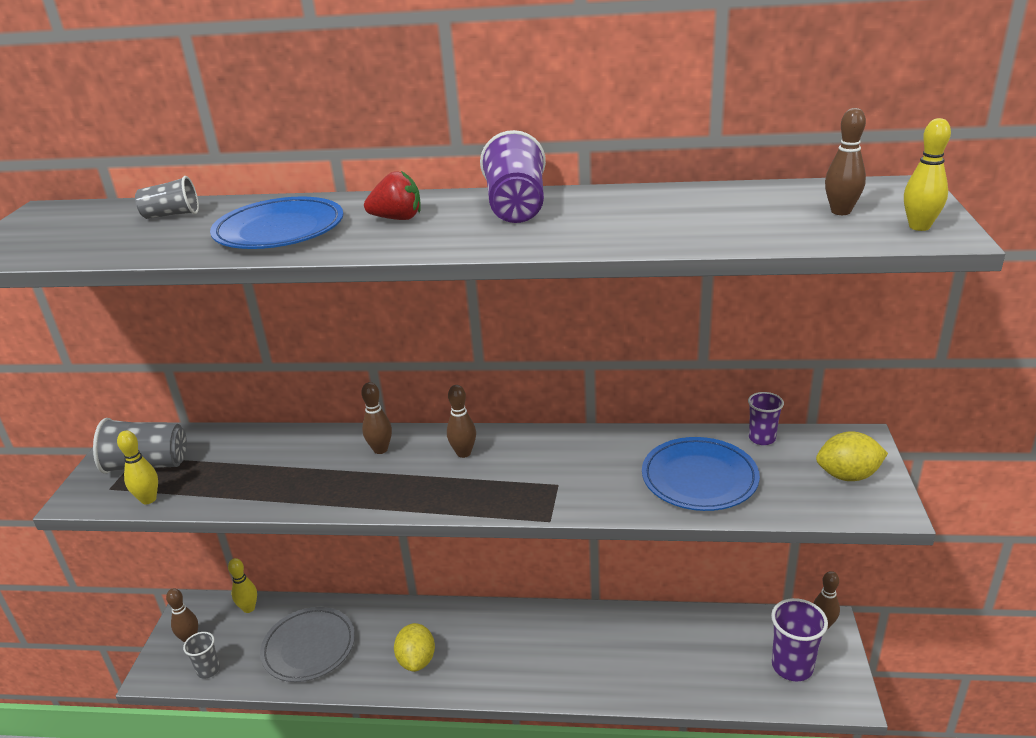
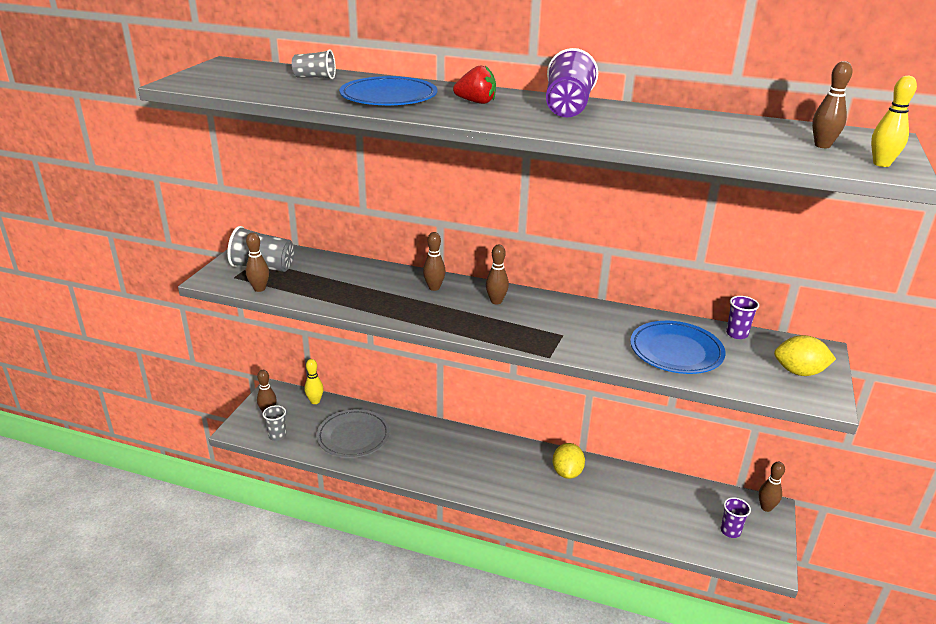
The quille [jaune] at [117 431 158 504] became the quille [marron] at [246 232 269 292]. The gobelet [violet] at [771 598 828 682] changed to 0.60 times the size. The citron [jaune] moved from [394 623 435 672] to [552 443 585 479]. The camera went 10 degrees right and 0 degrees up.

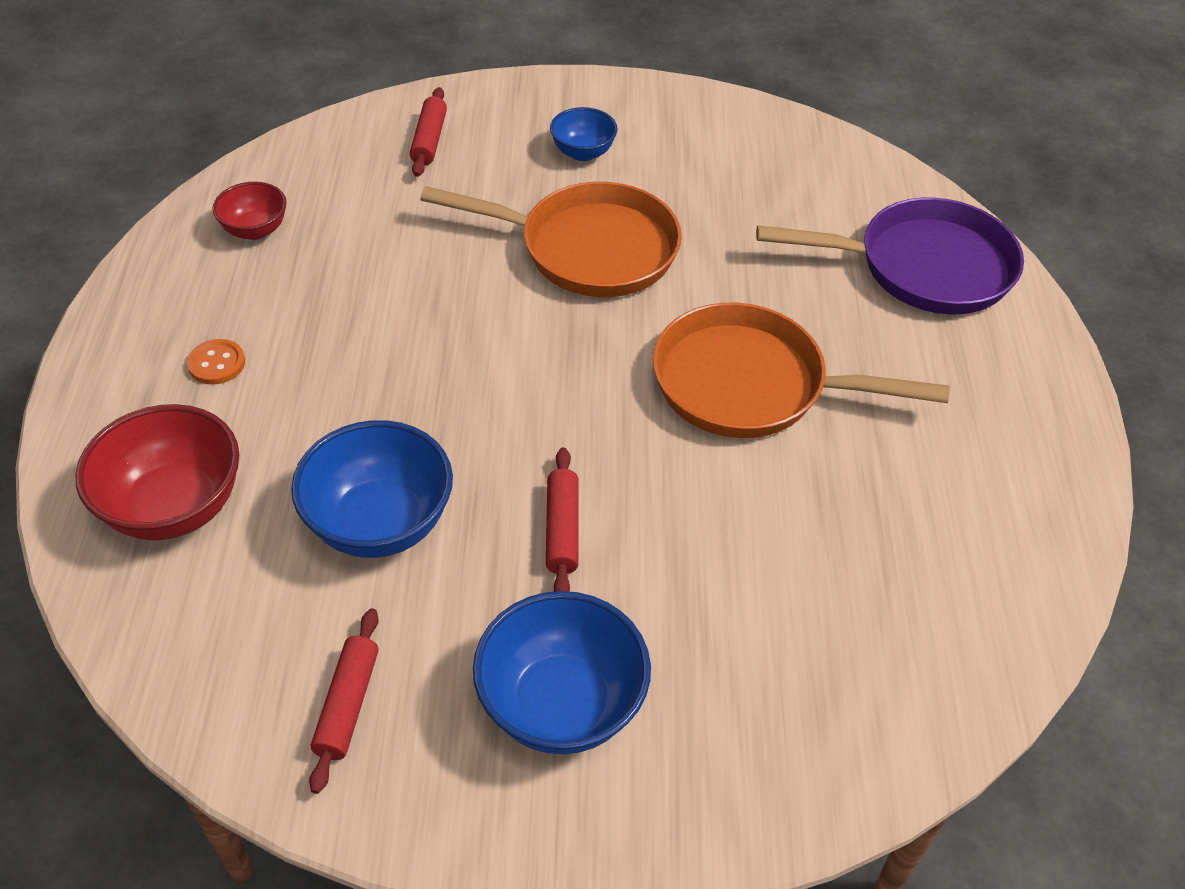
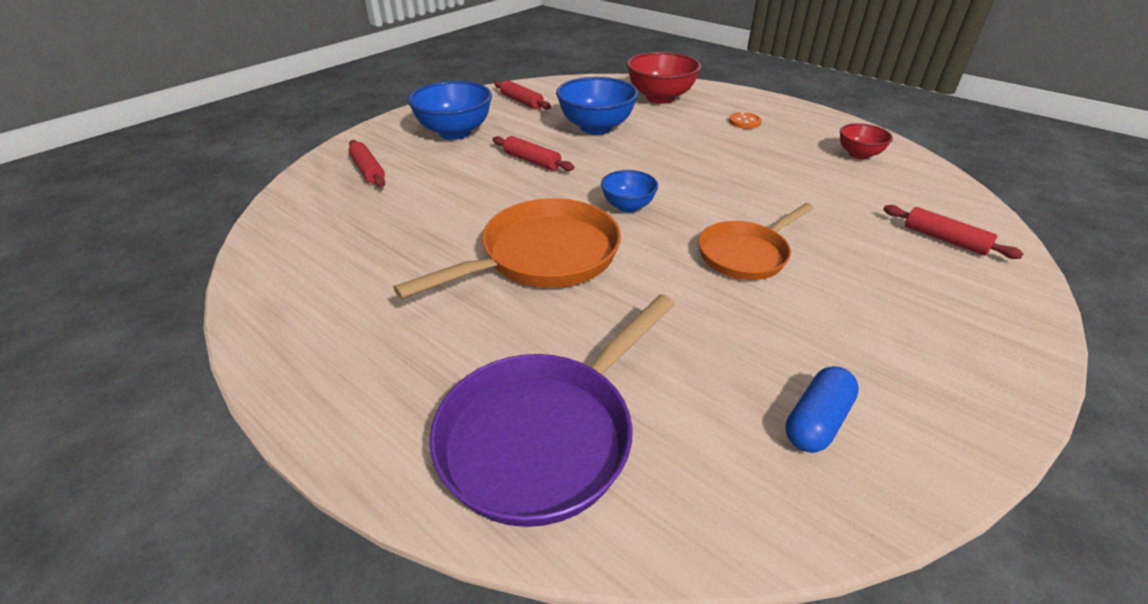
The bol [bleu] moved from [550 107 617 161] to [601 170 658 213]. The poêle [orange] at [420 182 682 297] changed to 0.65 times the size. The rouleau à pâtisserie [rouge] at [349 140 385 187] appeared. The gélule [bleu] at [786 366 859 453] appeared. The camera went 130 degrees right and 10 degrees down.

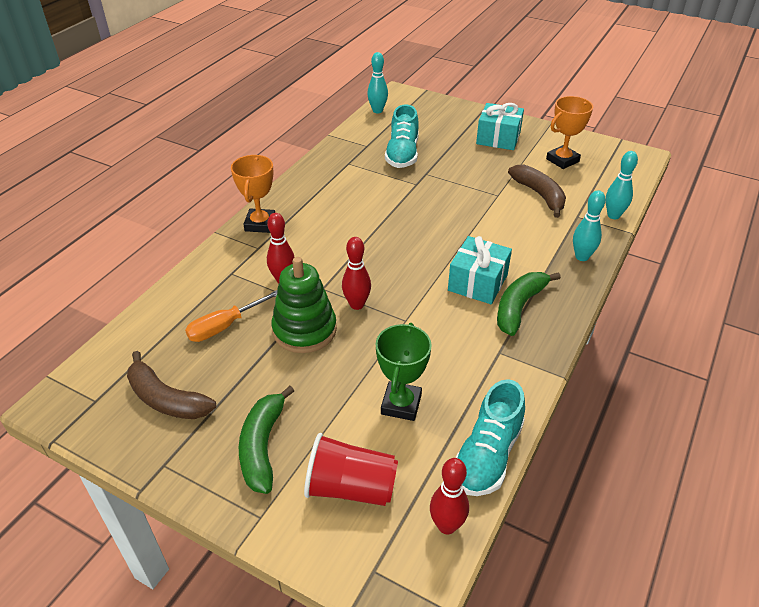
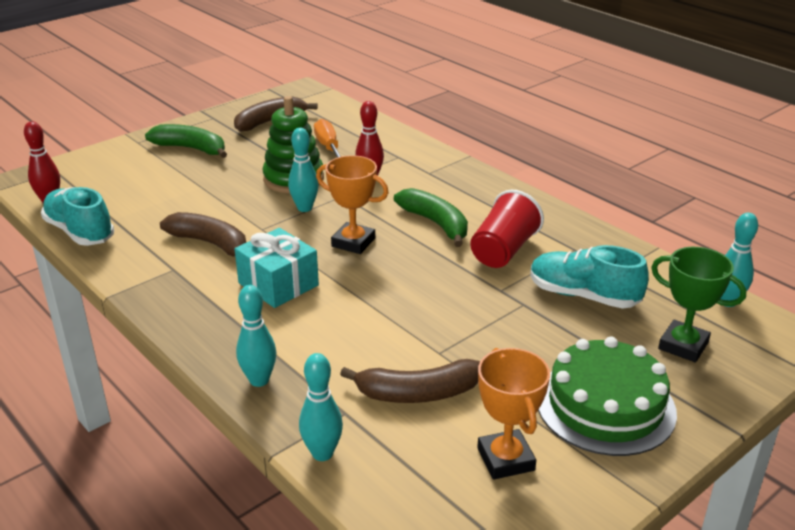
The cadeau [turquoise] at [476 103 524 150] was replaced by the gâteau [vert] at [538 337 677 456]. The trophée [orange] moved from [231 155 275 233] to [316 155 389 254]. The quille [rouge] at [342 237 371 310] became the quille [turquoise] at [288 128 319 212]. The banane [vert] moved from [497 272 561 336] to [394 188 468 247]. The trophée [vert] moved from [376 323 432 421] to [651 247 747 362]. The gobelet [rouge] moved from [304 433 398 506] to [470 190 544 268]. The banane [marron] at [160 212 246 256] appeared. The camera went 110 degrees right and 10 degrees down.

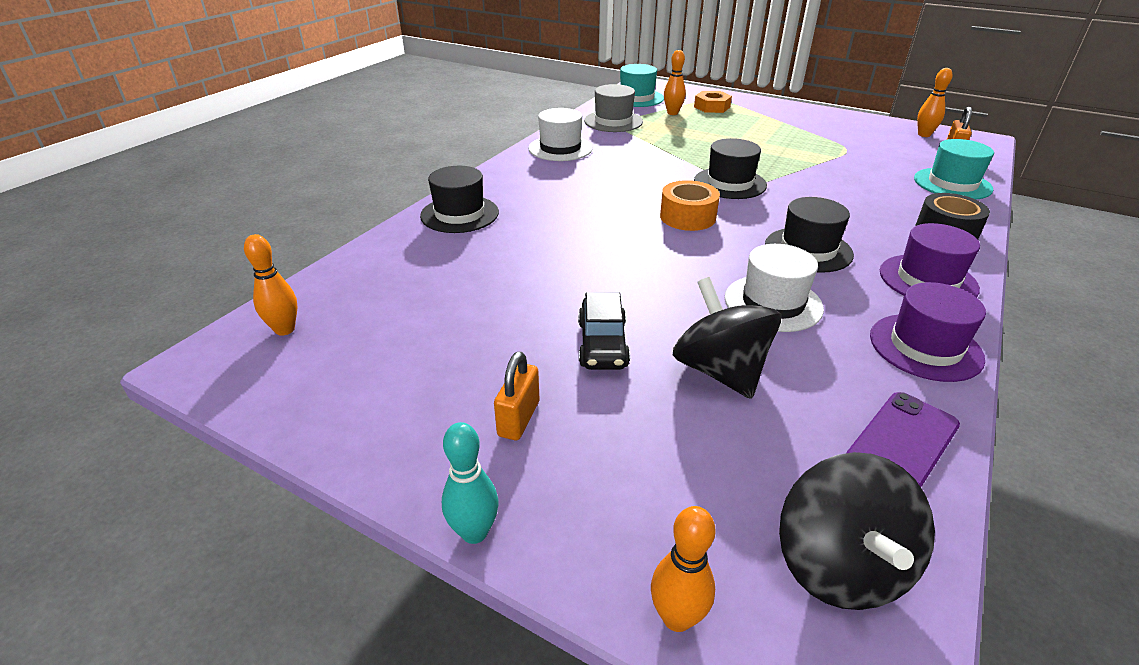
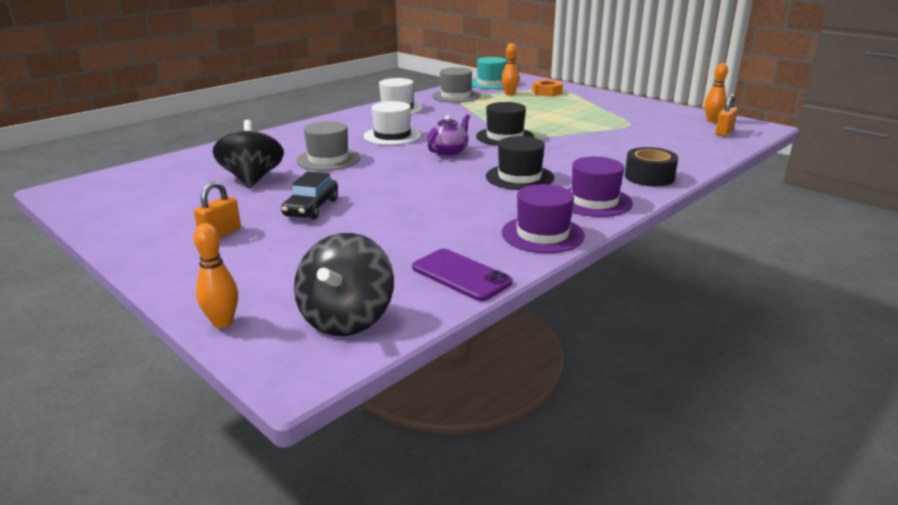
The chapeau [turquoise] at [914 139 994 199] disappeared. The chapeau [noir] at [420 166 499 233] disappeared. The ruban adhésif [orange] at [660 180 720 231] was replaced by the théière [violet] at [427 114 470 157]. The quille [orange] at [244 234 297 336] disappeared. The chapeau [blanc] moved from [725 244 824 332] to [364 101 421 145]. The toupie [noir] moved from [673 277 781 399] to [213 120 284 188]. The téléphone [violet] at [847 392 960 487] turned 75 degrees clockwise. The quille [turquoise] at [442 422 499 544] disappeared. The chapeau [gris] at [296 121 360 171] appeared. The camera went 15 degrees right and 10 degrees down.

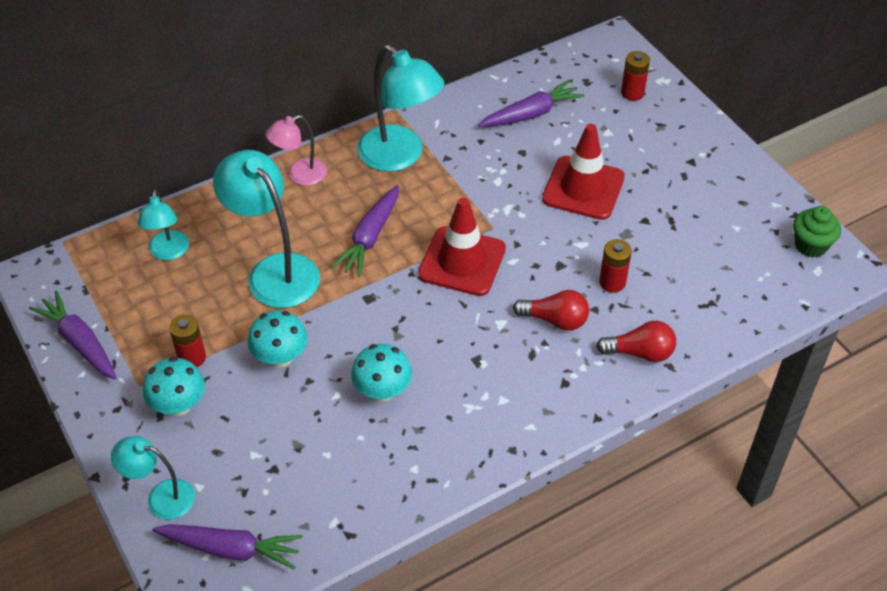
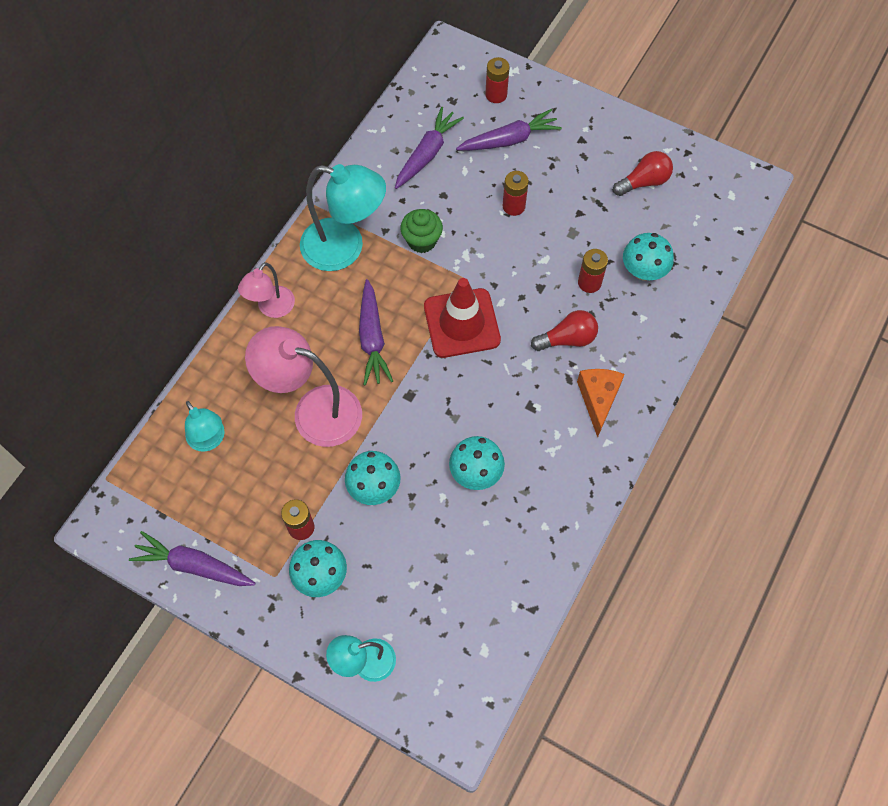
The cône de chantier [rouge] at [542 124 625 220] was replaced by the pile [rouge] at [502 171 529 216]. The lampe [turquoise] at [213 150 320 308] became the lampe [rose] at [245 326 362 447]. The muffin [vert] moved from [793 206 841 257] to [400 209 443 253]. The ampoule [rouge] moved from [596 321 676 362] to [613 151 673 196]. The carotte [violet] moved from [152 524 303 569] to [456 109 562 151]. The champignon [turquoise] at [623 233 674 281] appeared. The fromage [orange] at [577 369 625 437] appeared. The camera went 30 degrees left and 15 degrees up.

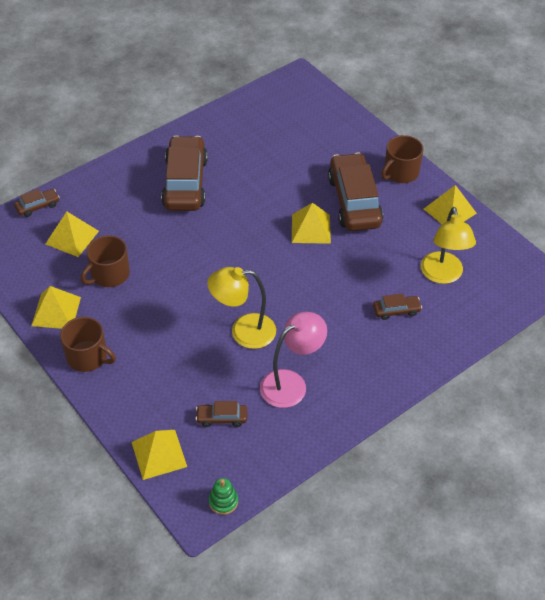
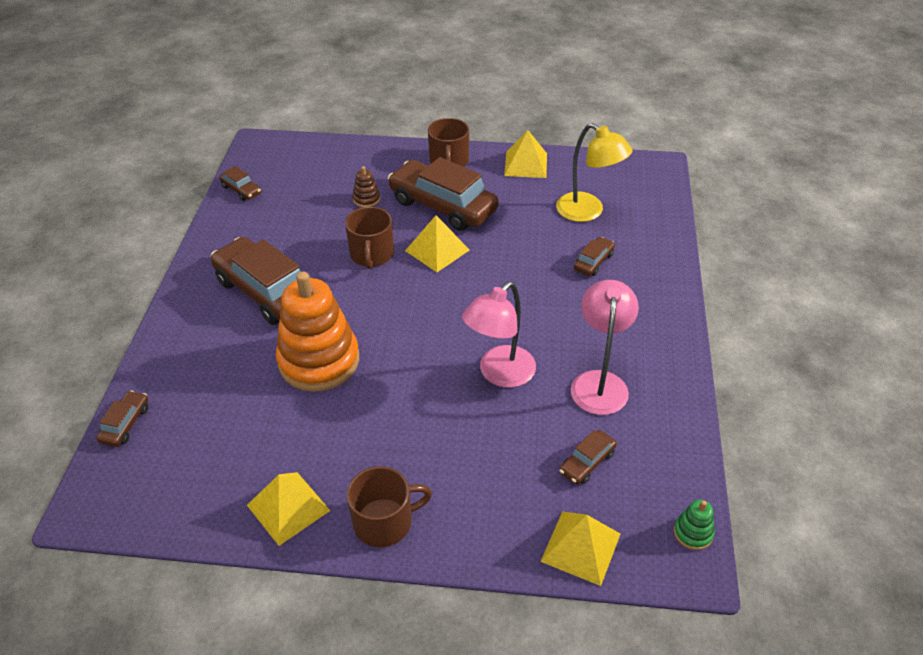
The pyramide [jaune] at [46 212 99 257] disappeared. The tasse [marron] moved from [81 235 130 287] to [345 207 394 269]. The lampe [jaune] at [207 267 276 349] became the lampe [rose] at [462 282 536 388]. The voiture [marron] at [219 166 261 201] appeared. The jouet à empiler [marron] at [353 166 380 208] appeared. The jouet à empiler [orange] at [276 272 359 392] appeared. The camera went 45 degrees left and 5 degrees down.

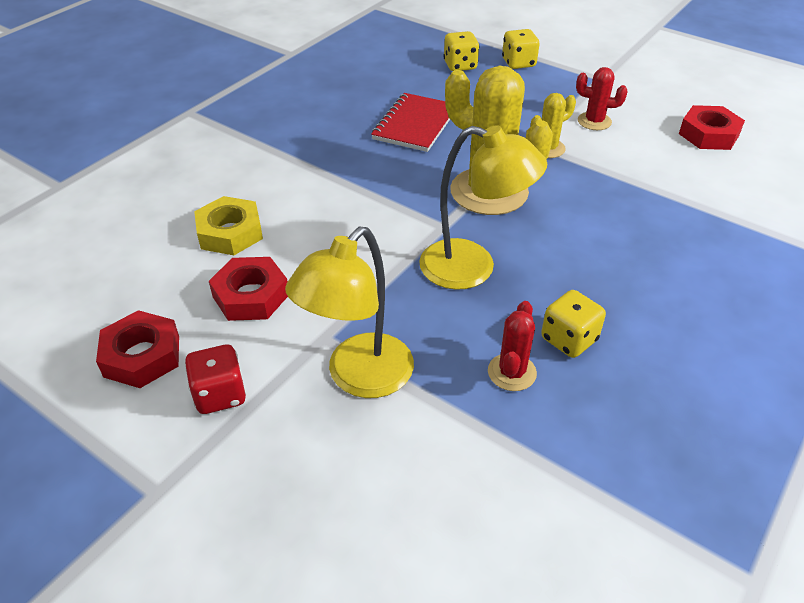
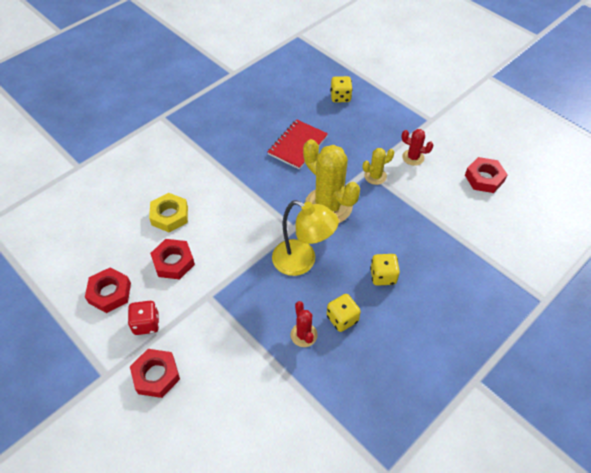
The dé [jaune] moved from [502 29 539 69] to [370 254 400 286]. The lampe [jaune] at [285 226 414 398] disappeared. The cactus [rouge] at [488 301 537 391] turned 45 degrees counterclockwise. The écrou [rouge] at [130 349 180 398] appeared. The camera went 10 degrees right and 10 degrees up.

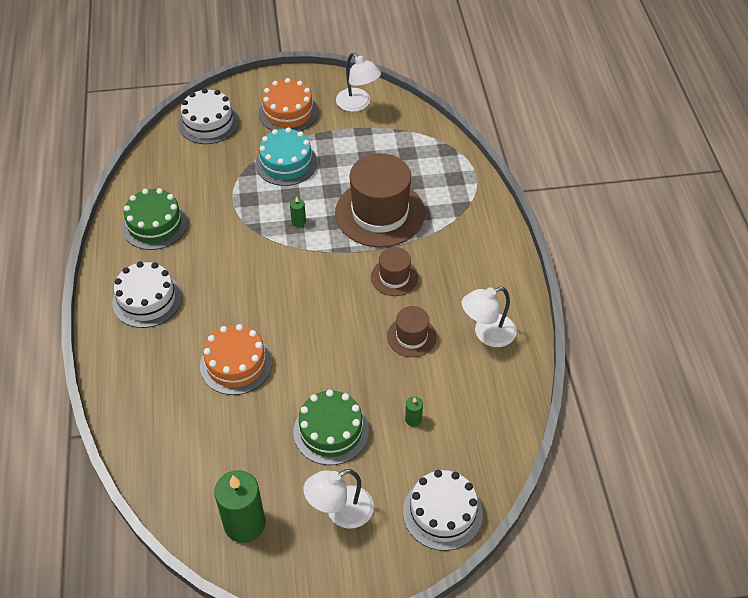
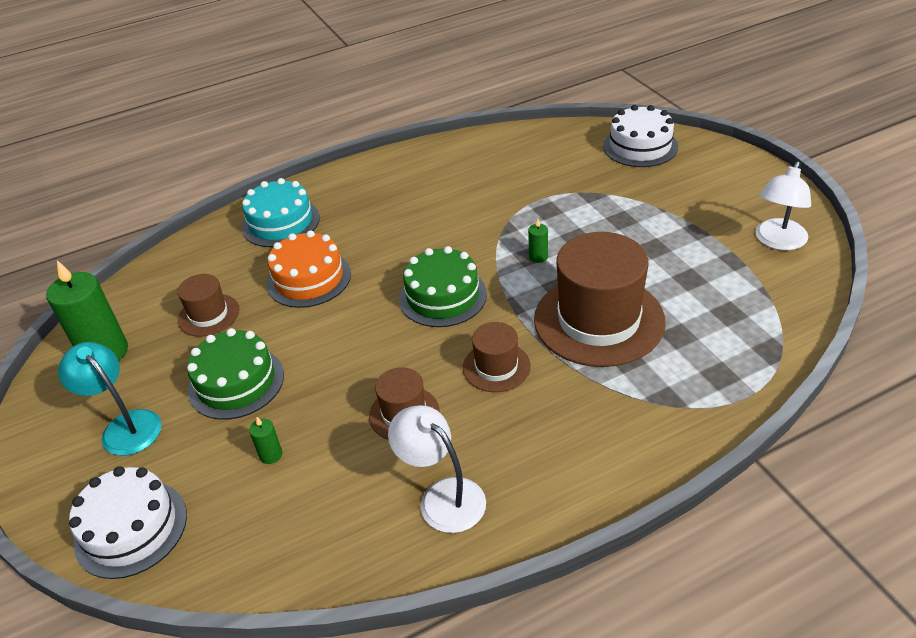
The gâteau [orange] at [259 78 318 132] disappeared. The gâteau [turquoise] moved from [255 127 317 186] to [242 178 320 247]. The gâteau [vert] moved from [122 188 188 250] to [399 246 487 327]. The gâteau [blanc] at [112 261 182 328] disappeared. The lampe [blanc] at [303 469 374 529] became the lampe [turquoise] at [58 342 162 456]. The chapeau [marron] at [177 274 239 337] appeared. The camera went 75 degrees right and 10 degrees down.

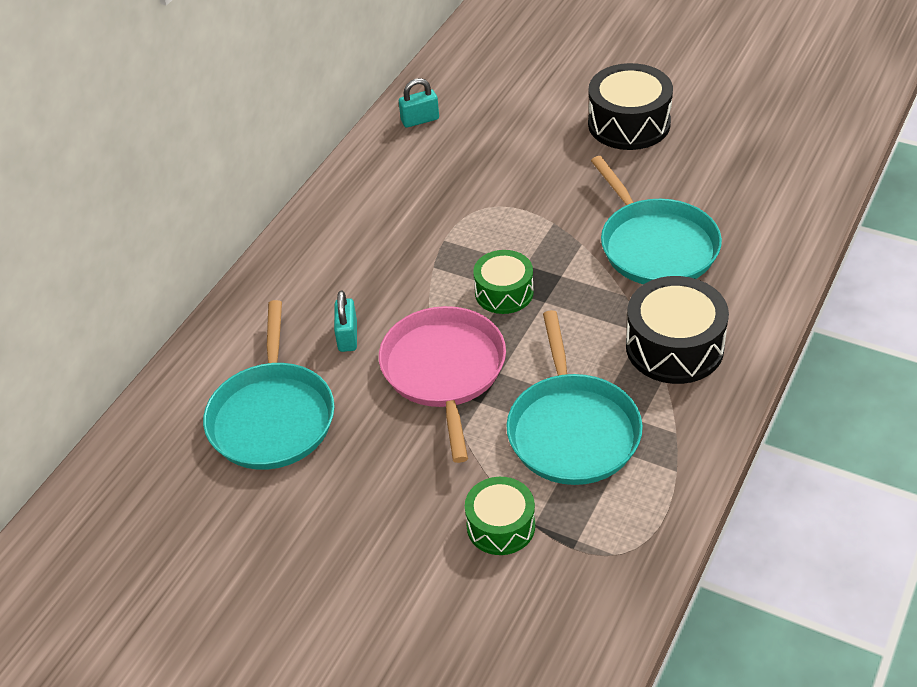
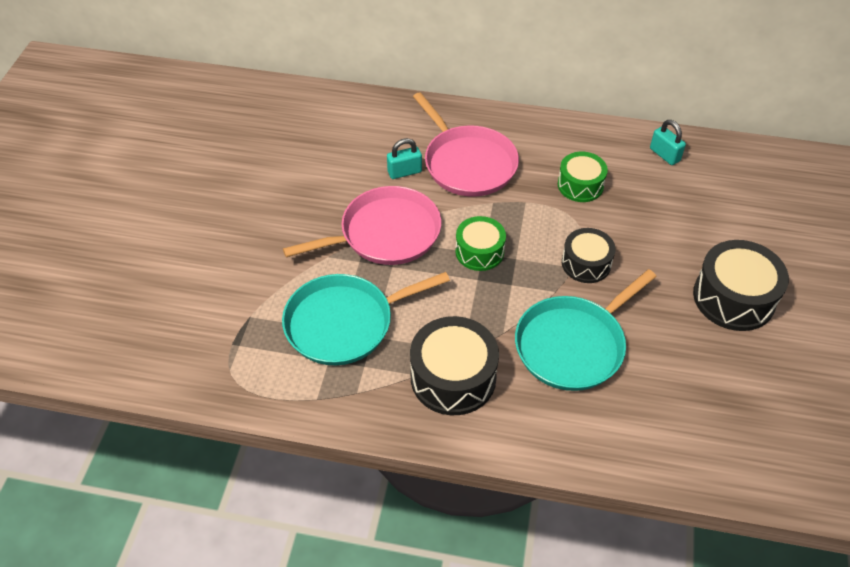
The poêle [turquoise] at [203 300 335 470] disappeared. The tambour [vert] moved from [465 477 535 555] to [558 152 608 202]. The poêle [rose] at [413 92 519 197] appeared. The tambour [noir] at [562 228 616 283] appeared. The camera went 70 degrees right and 5 degrees up.

